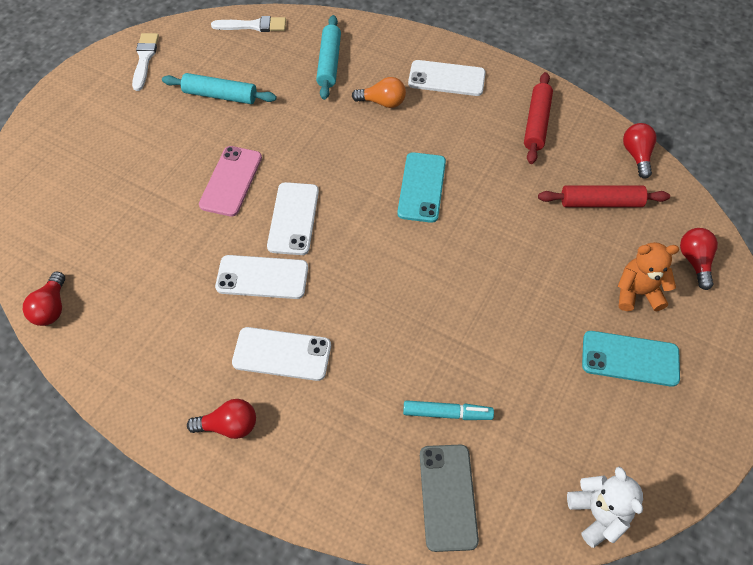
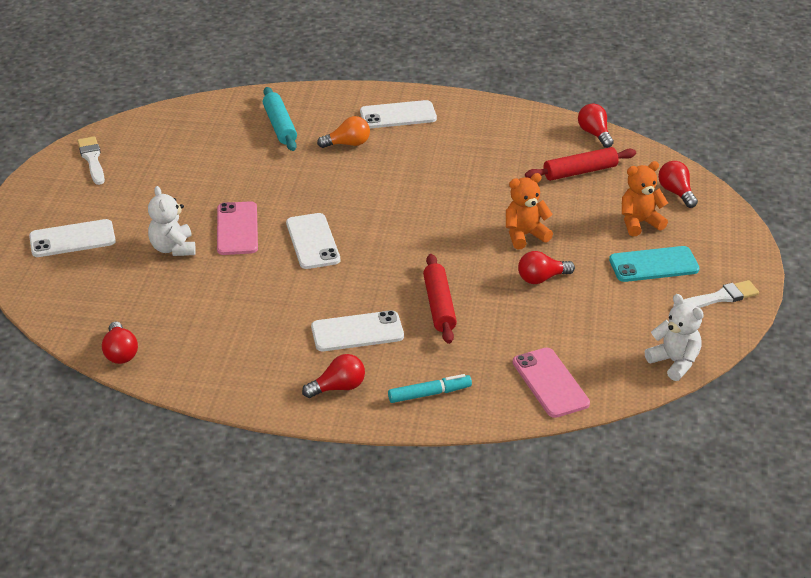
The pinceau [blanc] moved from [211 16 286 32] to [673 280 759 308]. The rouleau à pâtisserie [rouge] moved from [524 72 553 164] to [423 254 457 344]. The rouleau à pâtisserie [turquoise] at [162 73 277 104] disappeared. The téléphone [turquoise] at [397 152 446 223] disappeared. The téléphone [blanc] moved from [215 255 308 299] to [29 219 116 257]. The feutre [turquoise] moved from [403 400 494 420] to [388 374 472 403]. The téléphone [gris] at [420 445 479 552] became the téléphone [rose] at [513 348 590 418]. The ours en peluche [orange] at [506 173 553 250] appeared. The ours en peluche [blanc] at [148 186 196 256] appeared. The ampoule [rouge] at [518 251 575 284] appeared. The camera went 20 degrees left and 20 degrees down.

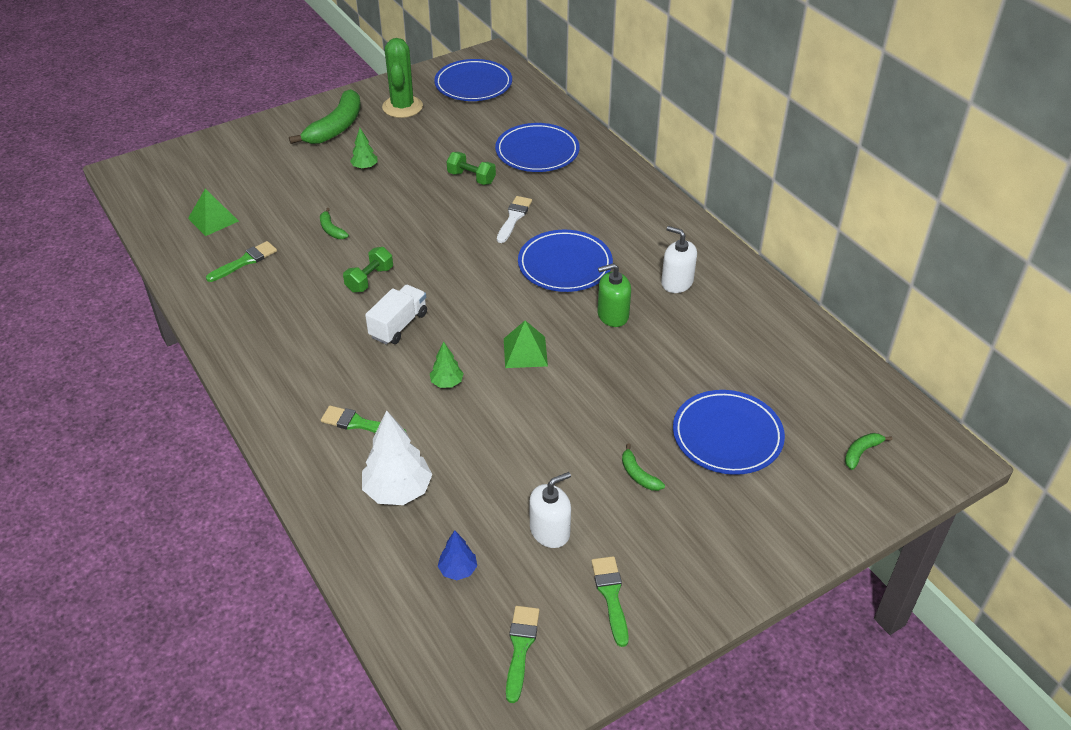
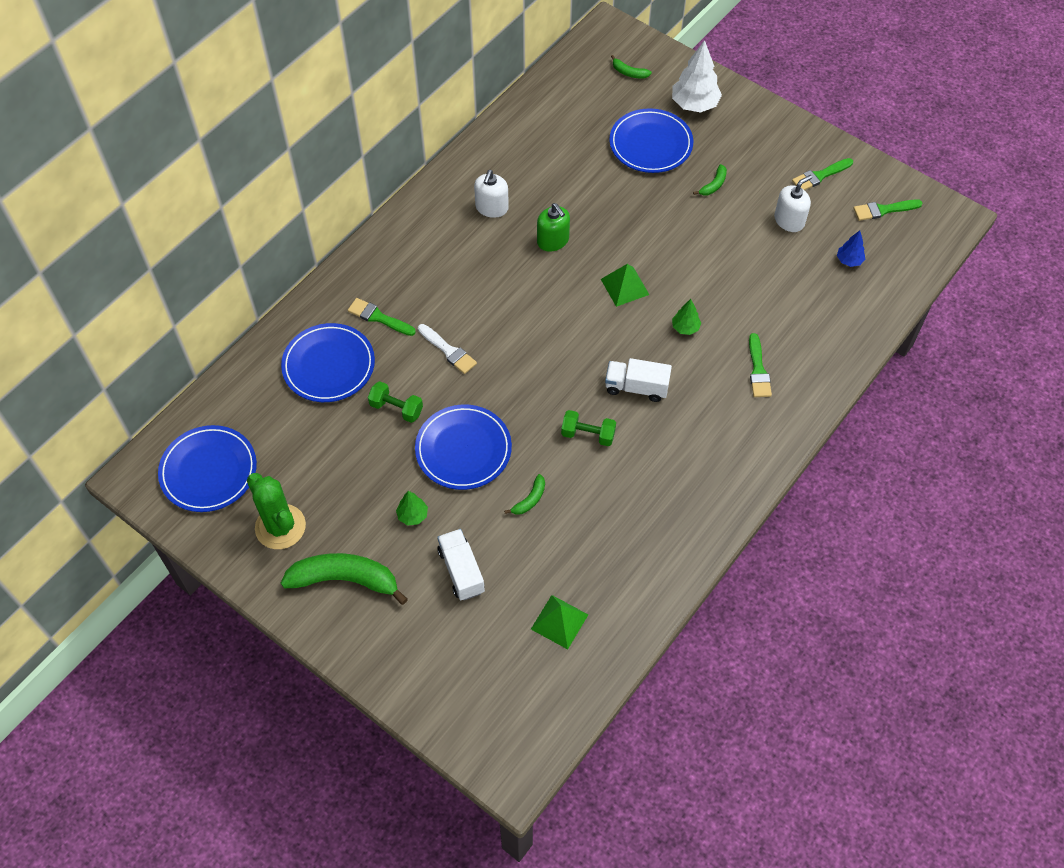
The cactus [vert] at [382 38 423 118] turned 75 degrees clockwise. The haltère [vert] at [447 152 496 185] turned 75 degrees counterclockwise. The pinceau [blanc] at [497 196 532 243] turned 135 degrees counterclockwise. The assiette [bleu] moved from [518 230 613 292] to [415 405 512 490]. The pinceau [vert] moved from [206 241 277 282] to [348 298 416 336]. The arbre [blanc] moved from [362 410 433 505] to [672 40 722 113]. The distributeur de savon [blanc] at [530 472 571 548] turned 105 degrees clockwise. The camion [blanc] at [437 529 485 600] appeared. The camera went 110 degrees left and 15 degrees up.

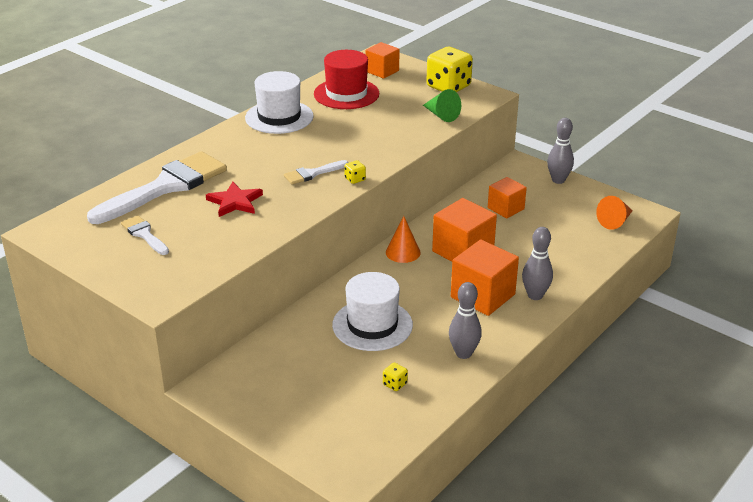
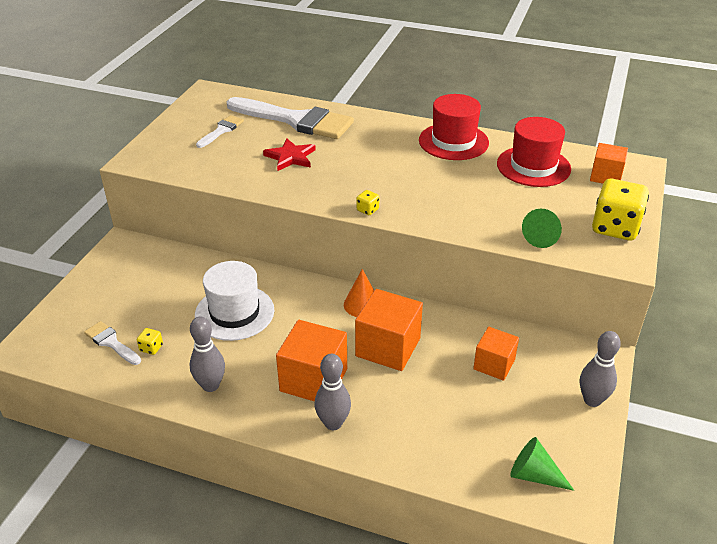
The chapeau [blanc] at [245 71 314 134] became the chapeau [rouge] at [419 94 489 160]. The pinceau [blanc] moved from [284 160 348 185] to [84 321 141 365]. The cône [orange] at [596 196 633 230] became the cône [vert] at [510 437 574 491]. The camera went 70 degrees right and 5 degrees up.

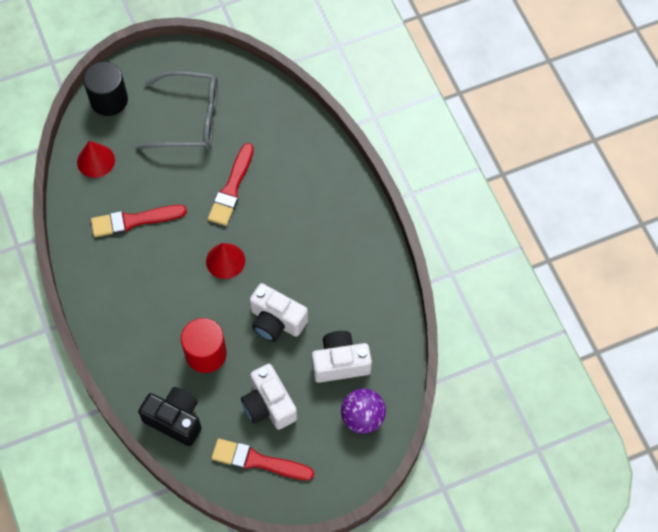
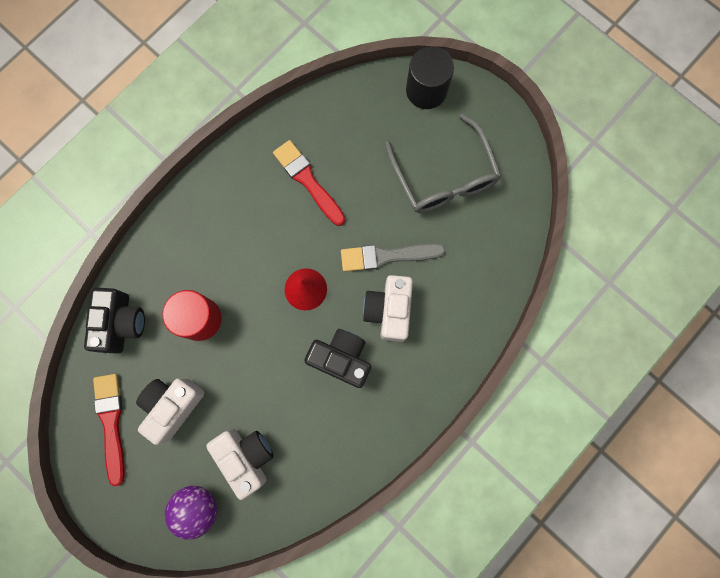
The cône [rouge] at [77 141 115 178] disappeared. The pinceau [rouge] at [208 143 254 226] became the pinceau [gris] at [341 243 446 272]. The appareil photo [blanc] moved from [249 283 308 342] to [363 275 413 342]. The appareil photo [noir] at [305 329 371 388] appeared. The camera went 65 degrees right and 15 degrees up.

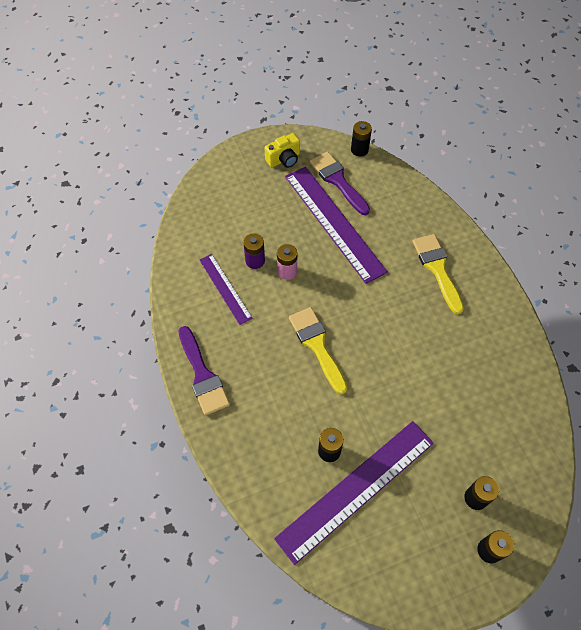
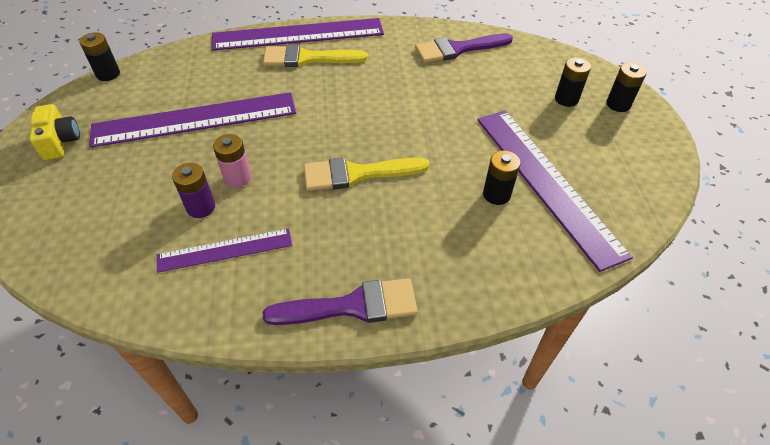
The pinceau [violet] moved from [310 151 370 215] to [415 33 513 63]. The règle [violet] at [212 18 384 51] appeared. The camera went 75 degrees left and 10 degrees down.

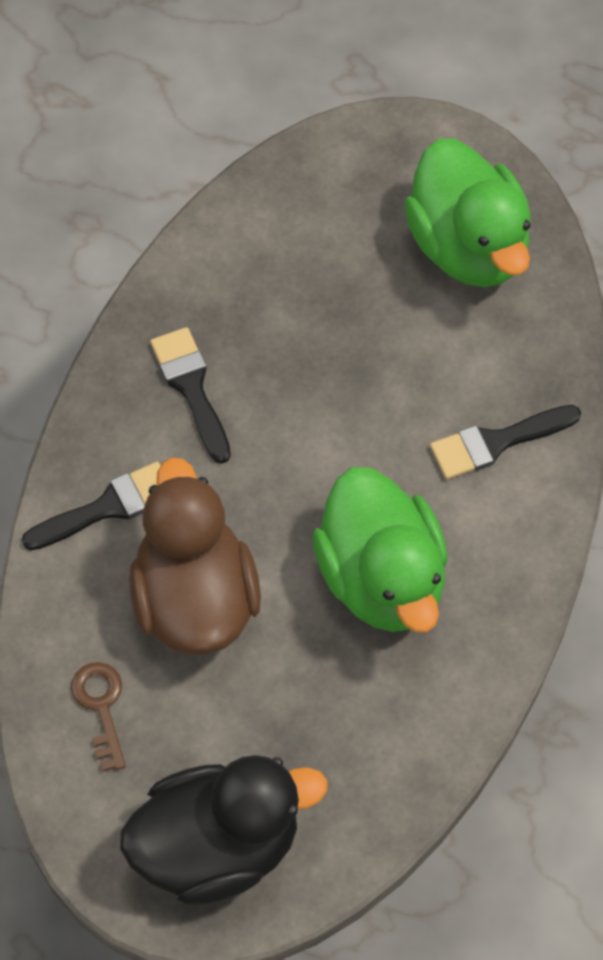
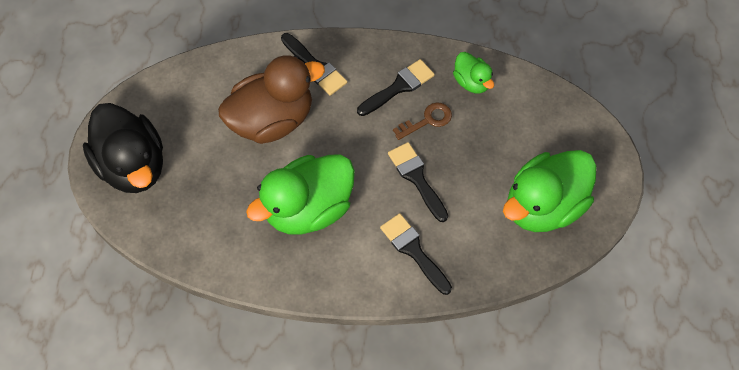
The clé [marron] moved from [71 662 126 771] to [393 103 452 140]. The canard [vert] at [453 52 494 94] appeared. The pinceau [noir] at [388 142 448 222] appeared. The camera went 75 degrees right and 0 degrees up.

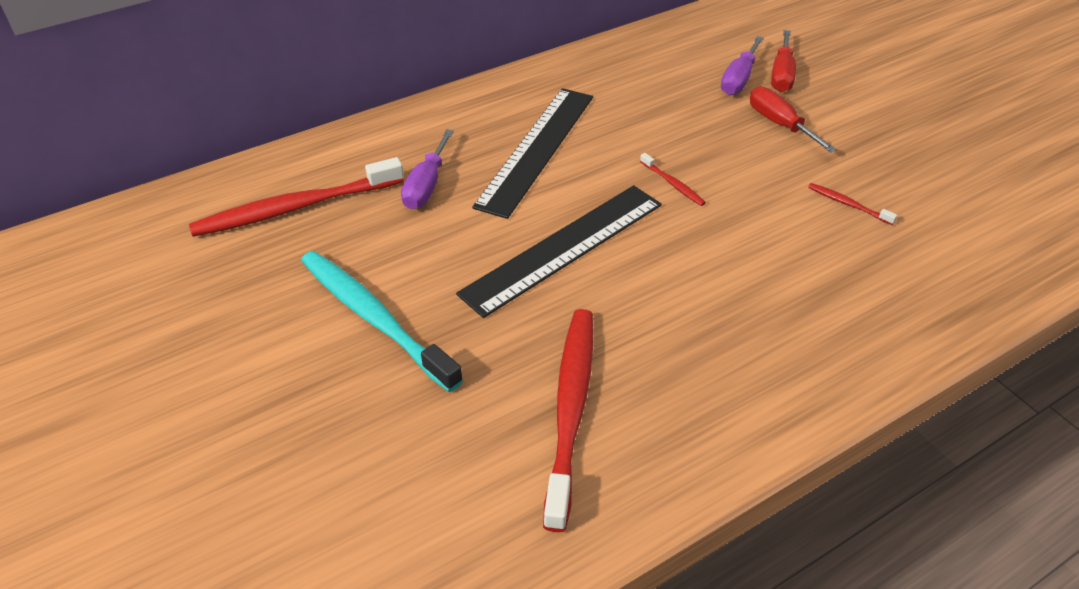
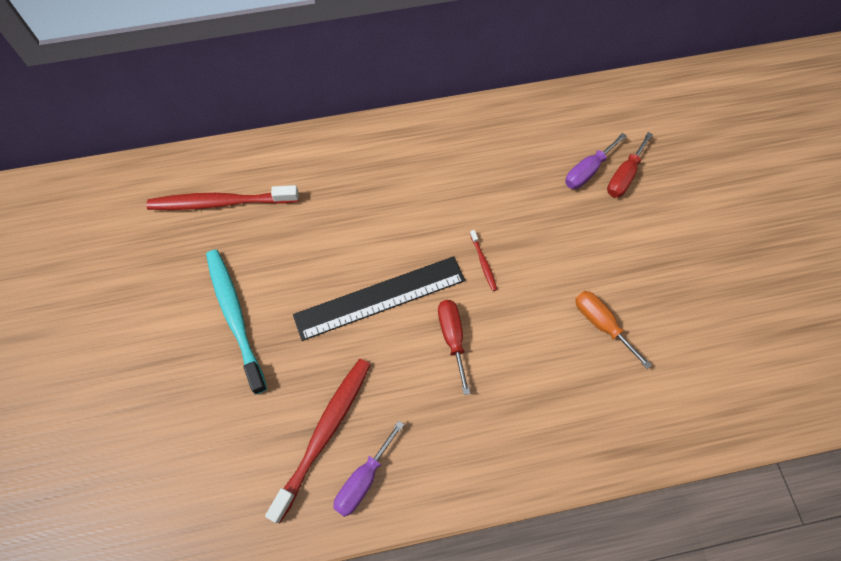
The tournevis [rouge] moved from [750 87 837 153] to [438 300 471 395]. The règle [noir] at [472 88 593 219] disappeared. The tournevis [violet] moved from [401 129 454 209] to [333 421 404 517]. The brosse à dents [rouge] at [808 183 897 225] was replaced by the tournevis [orange] at [575 291 652 369]. The camera went 20 degrees right and 20 degrees up.

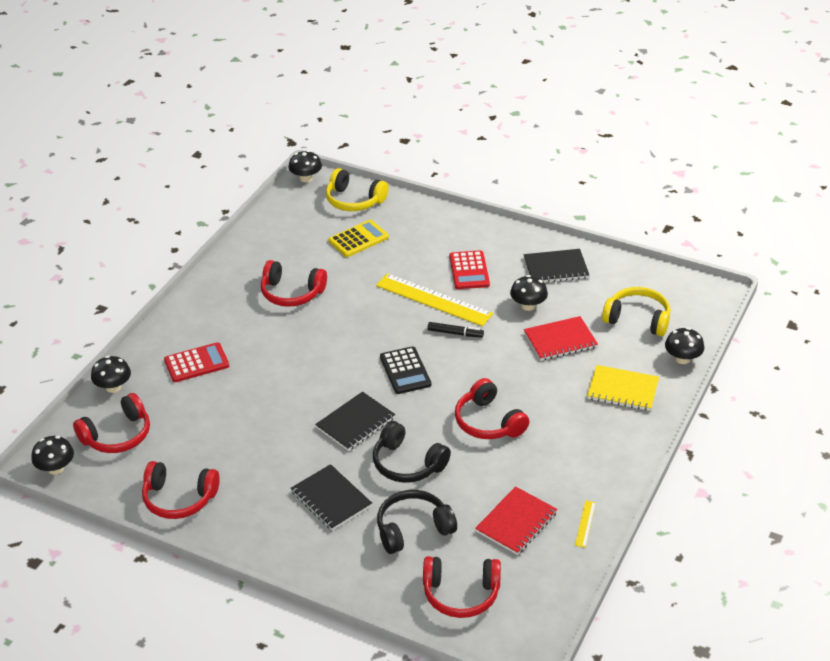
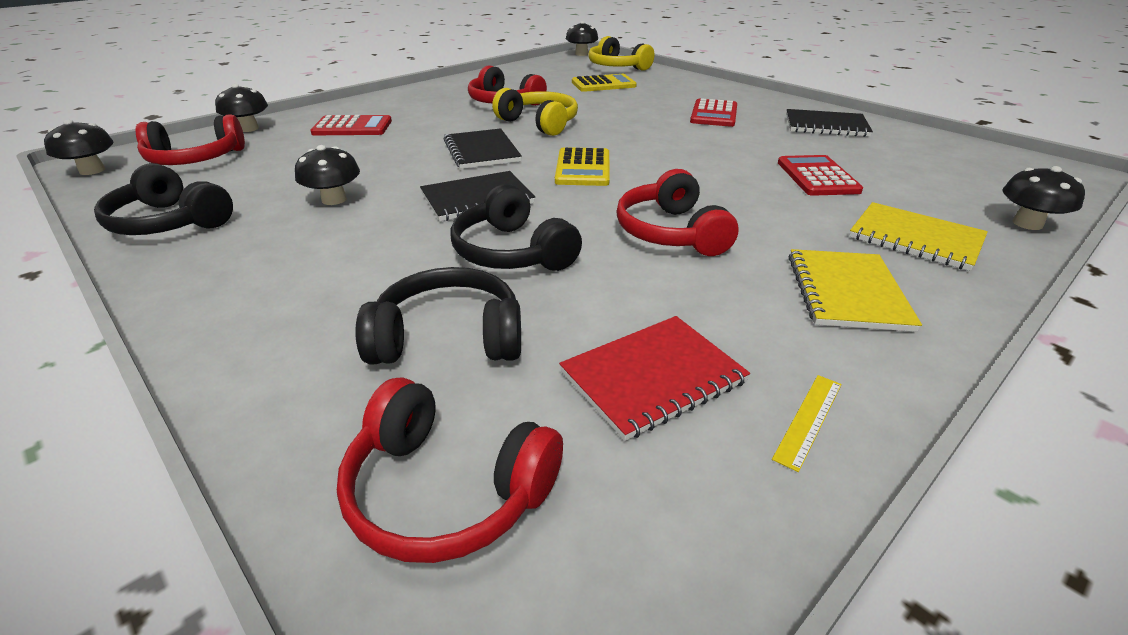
The règle [jaune] at [376 273 493 326] disappeared. The champignon [noir] moved from [510 275 548 311] to [295 145 360 205]. The casque audio [jaune] moved from [602 287 670 336] to [492 88 578 136]. The carnet [rouge] at [524 316 598 361] was replaced by the calculatrice [rouge] at [778 155 863 196]. The feutre [noir] at [428 322 484 337] disappeared. The calculatrice [noir] at [380 346 431 394] became the calculatrice [jaune] at [555 147 610 186]. The casque audio [rouge] at [142 461 220 519] became the casque audio [noir] at [94 163 233 235]. The carnet [noir] moved from [291 464 372 530] to [444 128 522 169]. The carnet [jaune] at [788 249 922 332] appeared. The camera went 20 degrees right and 5 degrees down.

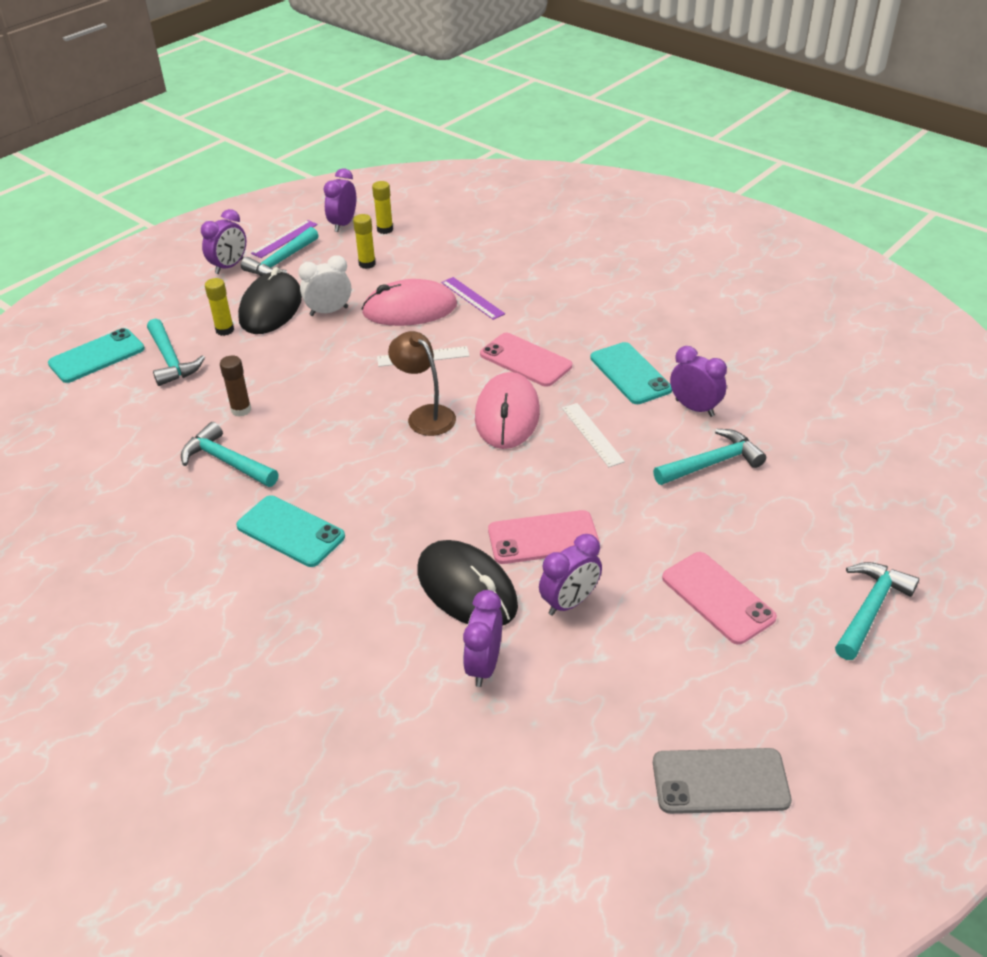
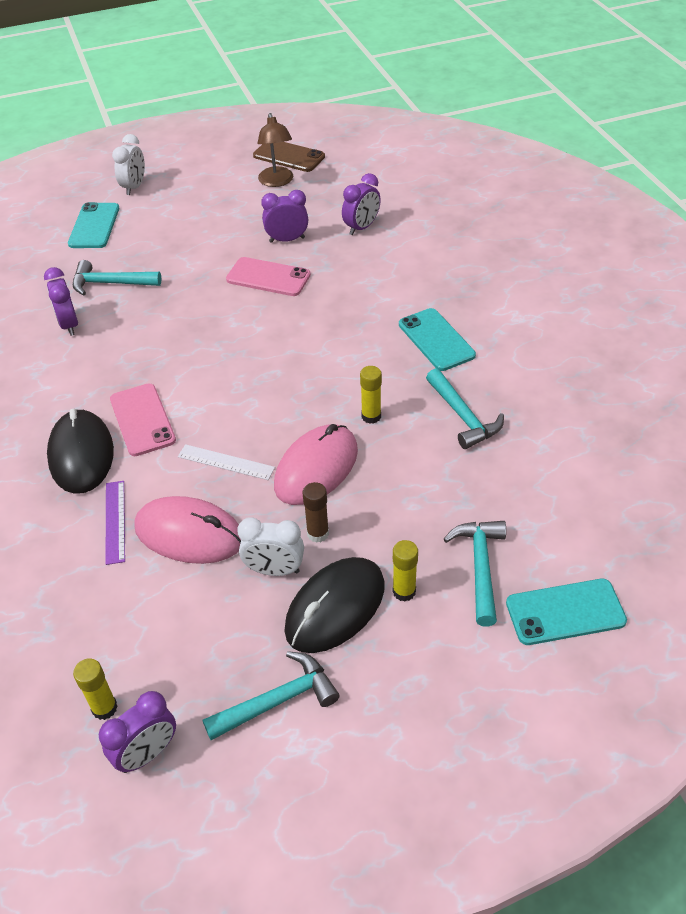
The réveil [violet] at [201 209 246 274] disappeared. The bâton de colle [jaune] moved from [353 214 376 269] to [360 366 382 424]. The règle [violet] at [251 220 318 258] disappeared. The lampe [marron] moved from [388 331 456 436] to [258 113 293 187]. The téléphone [turquoise] moved from [590 342 672 404] to [68 202 119 248]. The bâton de colle [marron] moved from [220 355 251 417] to [302 482 329 543]. The souris [rose] moved from [475 372 540 449] to [274 424 358 505]. The règle [blanc] at [562 403 625 467] disappeared. The souris [noir] moved from [418 540 518 626] to [47 409 114 494]. The téléphone [rose] at [662 552 777 645] disappeared. The marteau [turquoise] at [835 562 919 660] was replaced by the réveil [blanc] at [112 134 145 195]. The téléphone [gris] at [653 748 792 814] became the téléphone [marron] at [253 142 325 172]. The camera went 150 degrees left and 5 degrees up.

